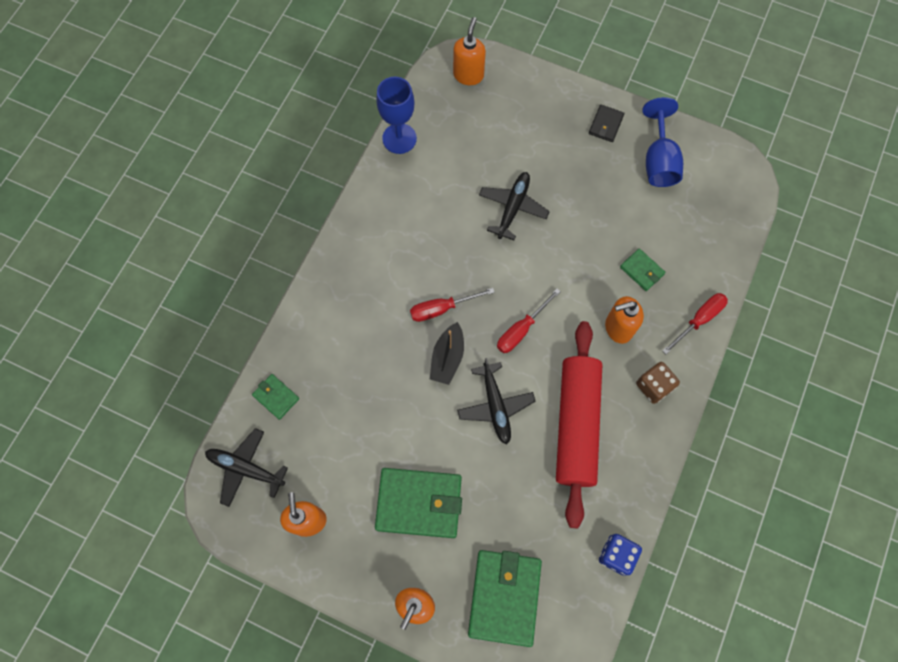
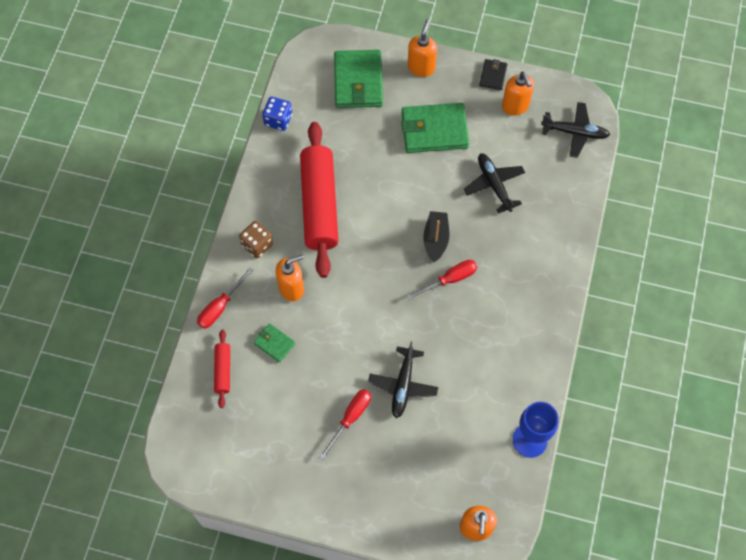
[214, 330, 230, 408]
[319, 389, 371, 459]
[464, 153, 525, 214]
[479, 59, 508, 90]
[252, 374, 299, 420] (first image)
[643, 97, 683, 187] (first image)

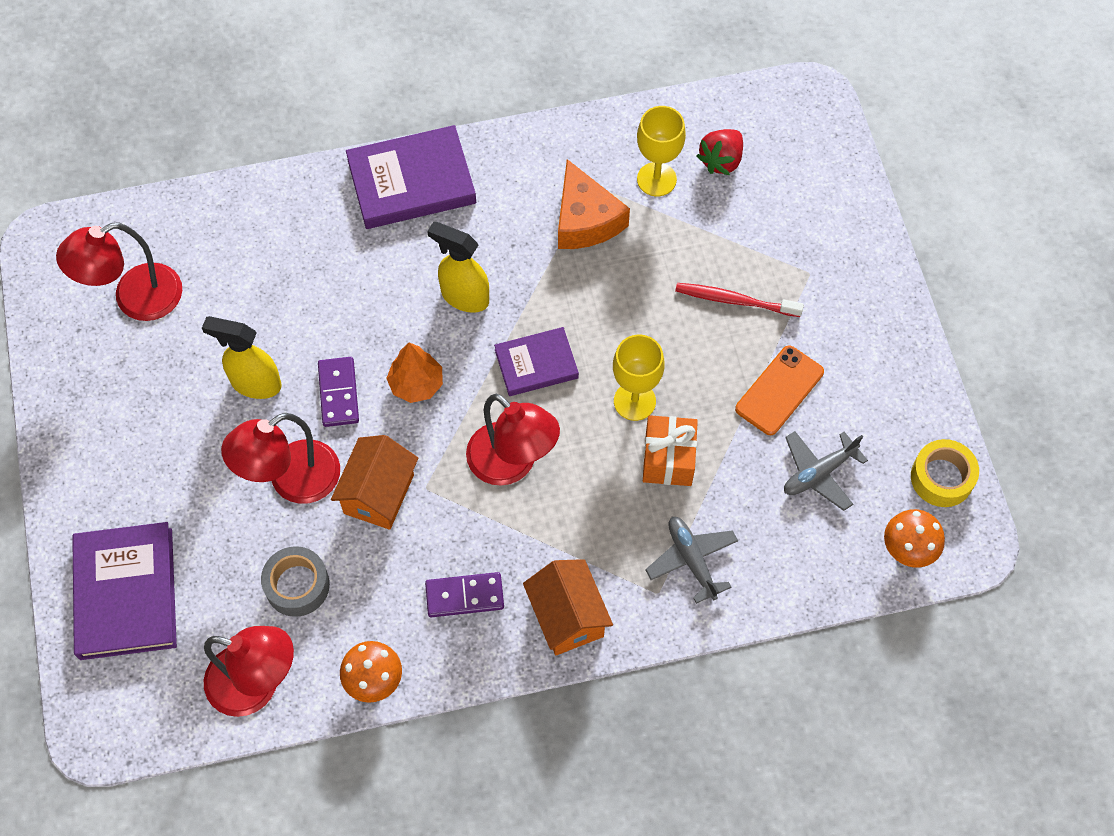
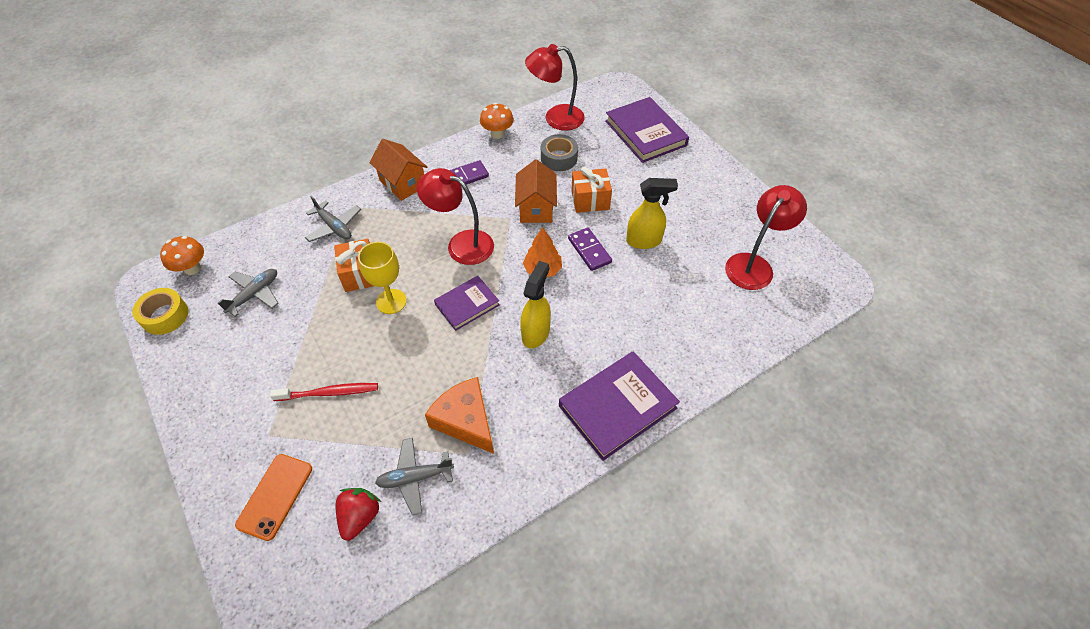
[235, 454, 312, 541]
[375, 438, 454, 515]
[520, 261, 551, 349]
[571, 167, 612, 213]

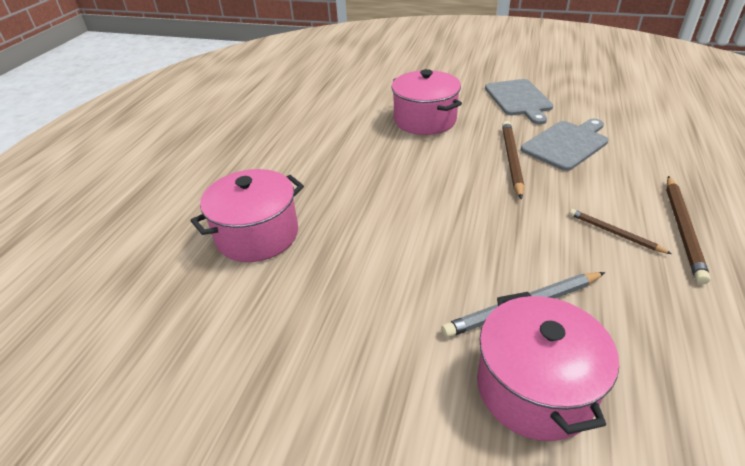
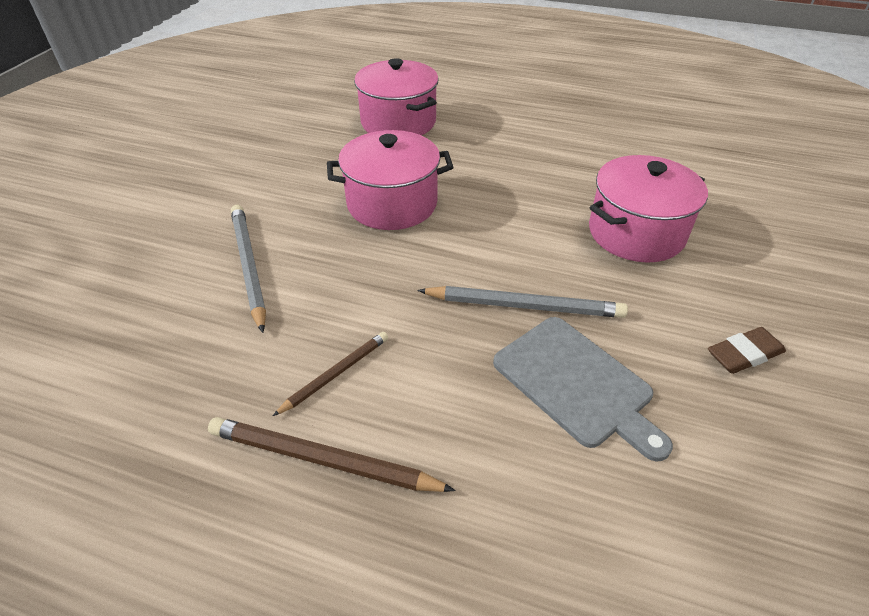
[327, 130, 453, 230]
[417, 286, 628, 318]
[708, 327, 786, 374]

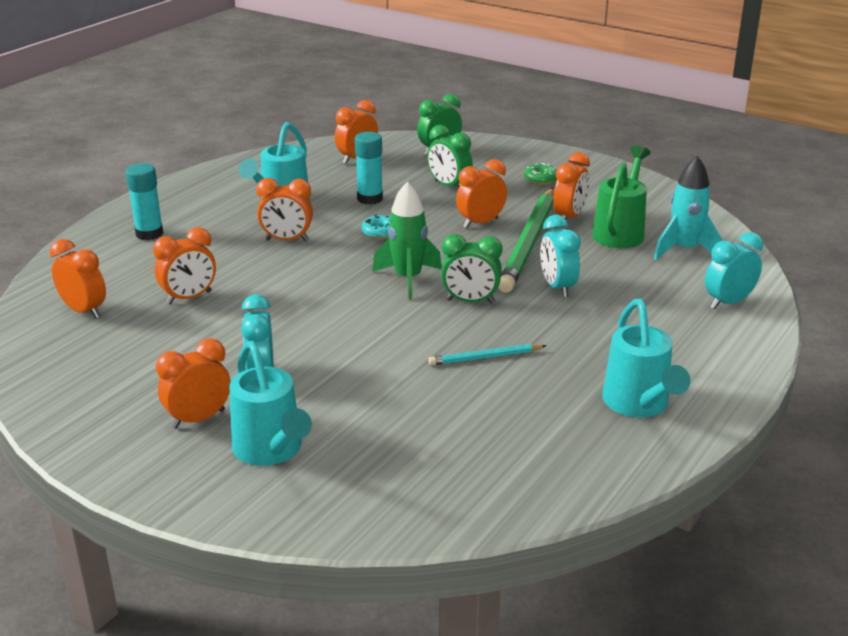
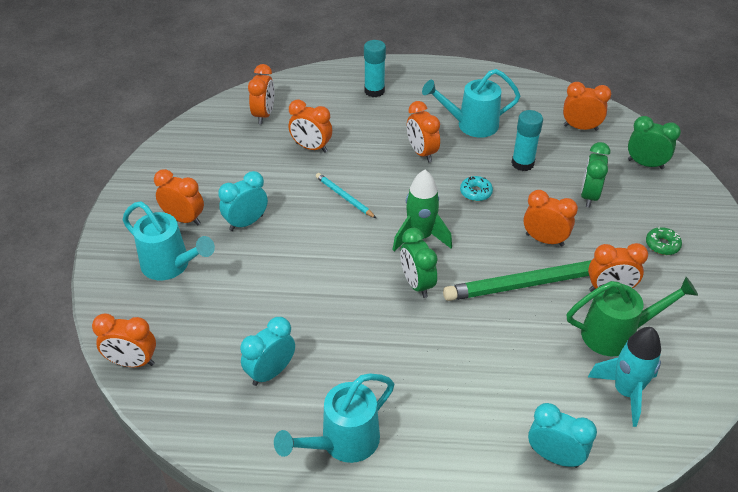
[92, 314, 156, 367]
[123, 202, 215, 280]
[240, 317, 295, 386]
[316, 173, 376, 218]

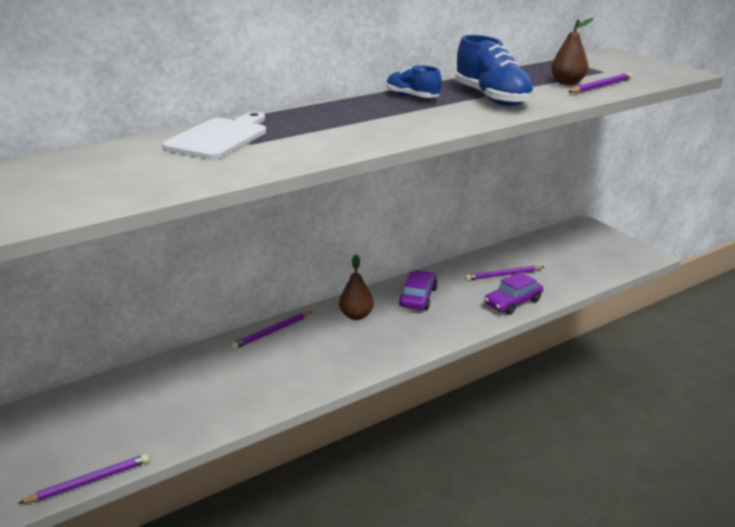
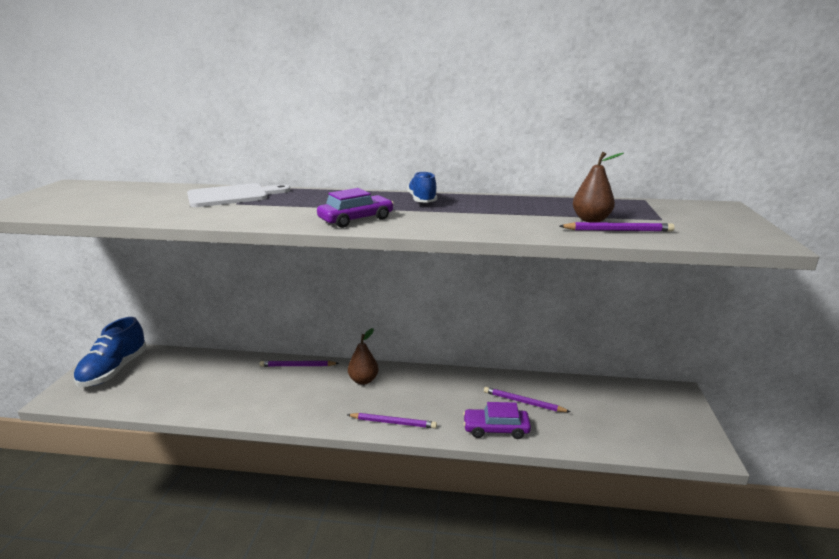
[74, 317, 146, 387]
[317, 188, 394, 228]
[347, 413, 437, 429]

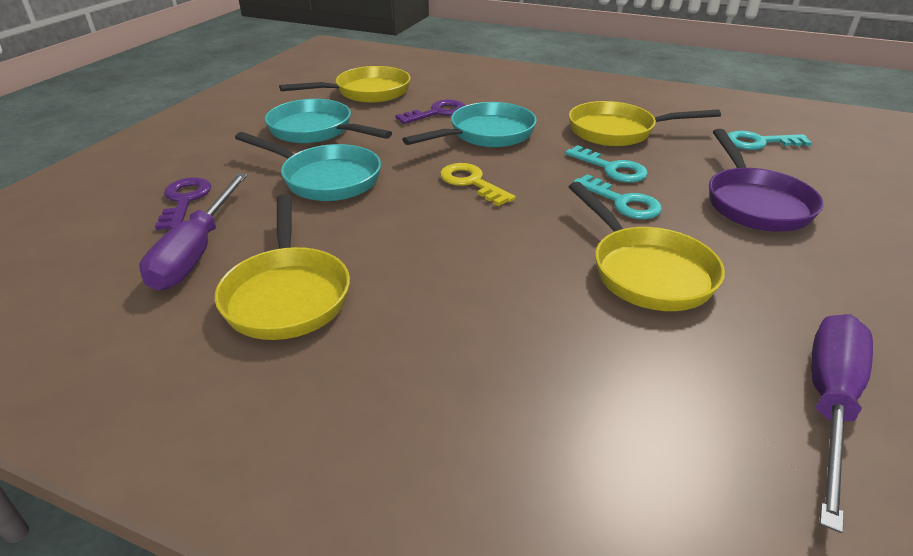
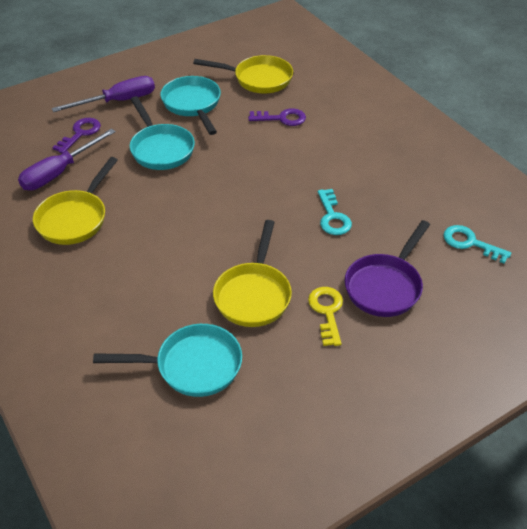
[52, 76, 155, 112]
[93, 324, 242, 397]
[308, 287, 343, 346]
[569, 101, 721, 146] (first image)
[573, 174, 662, 219] (first image)

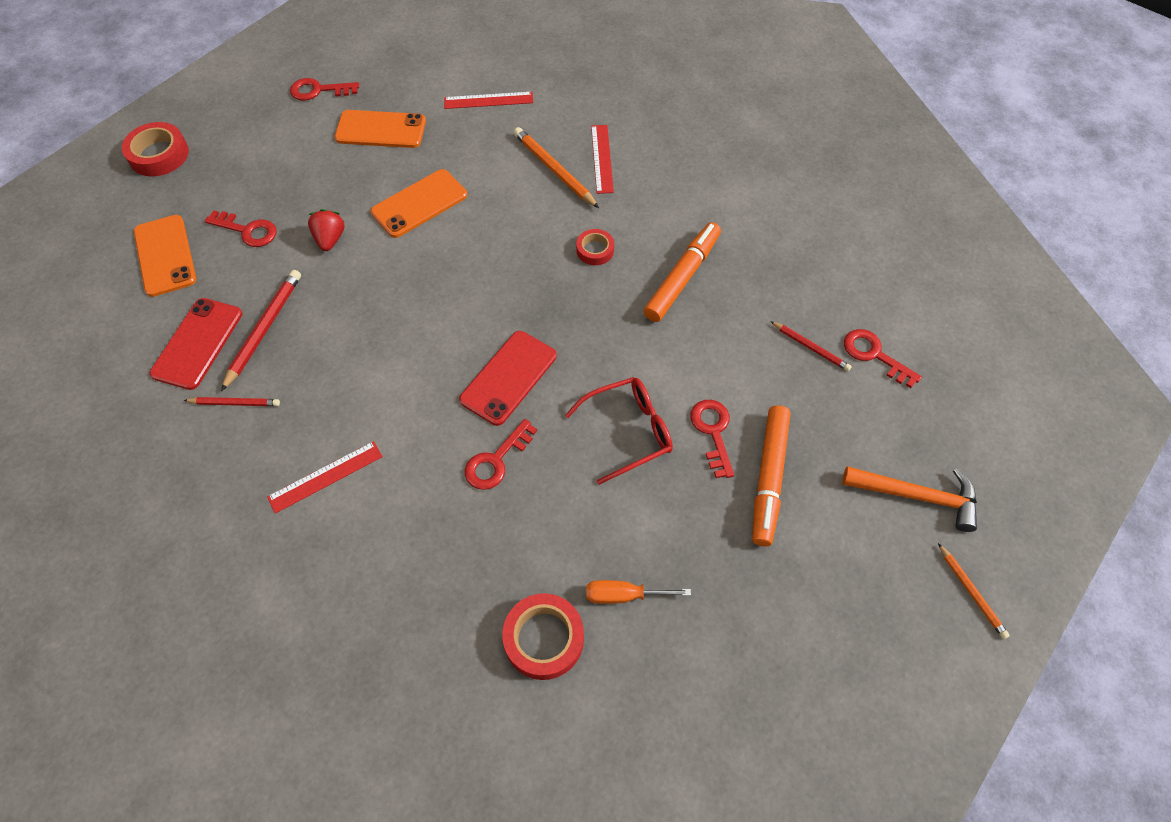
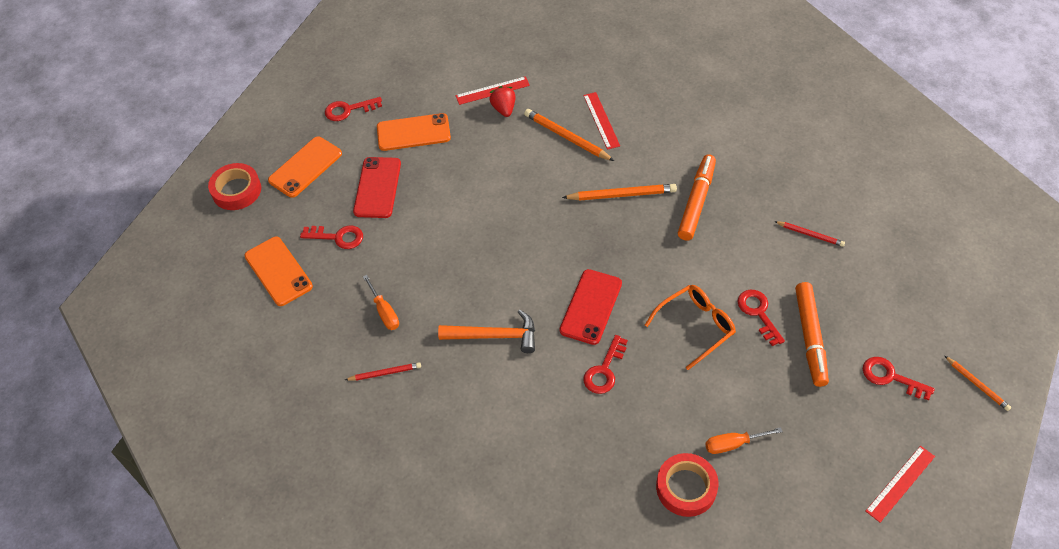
[268, 136, 342, 198]
[353, 157, 401, 218]
[363, 275, 399, 330]
[438, 310, 535, 353]
[489, 86, 516, 117]
[562, 184, 677, 201]
[645, 285, 736, 370]
[863, 357, 935, 401]
[866, 446, 935, 523]

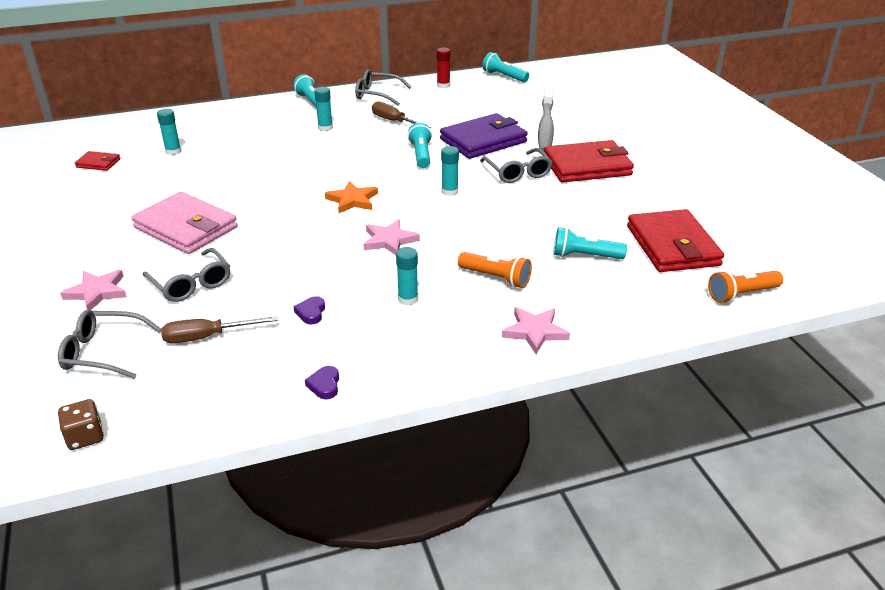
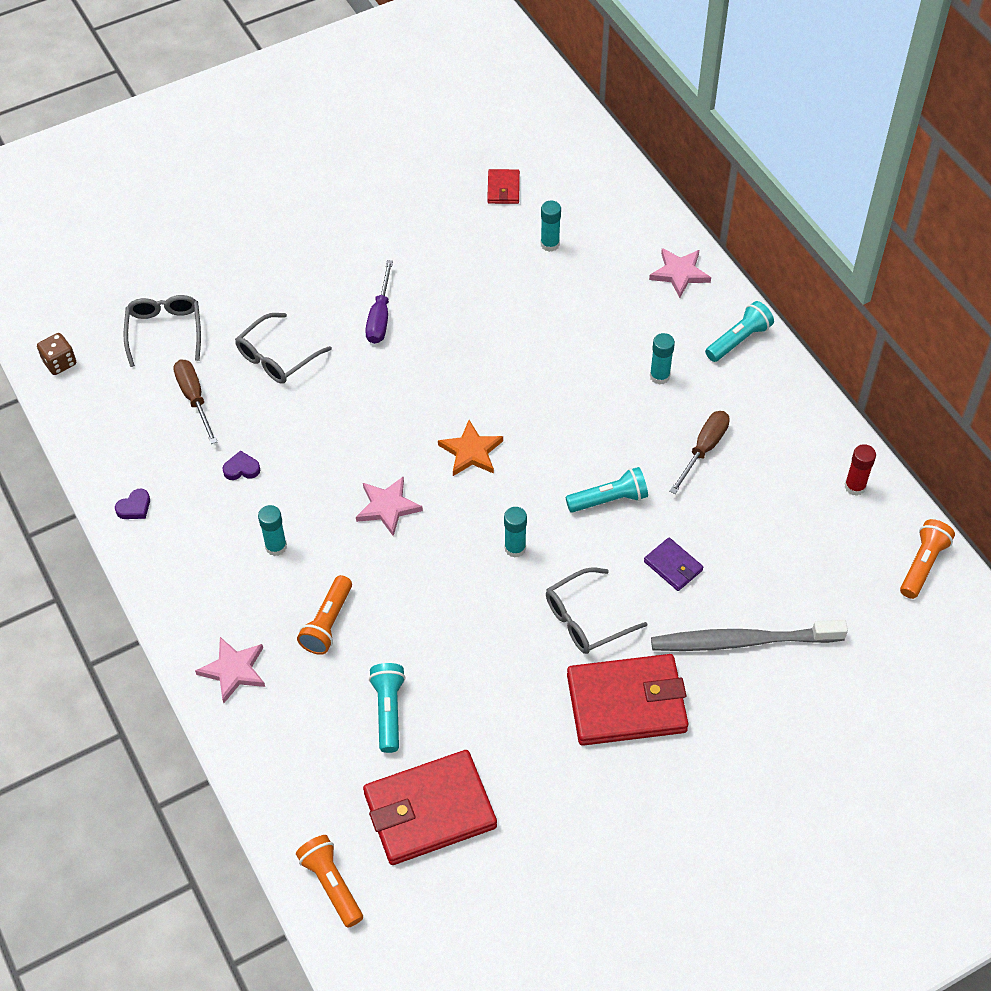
[115, 489, 150, 519]
[365, 260, 393, 344]
[567, 654, 688, 746]
[644, 538, 703, 591]
[649, 248, 711, 298]
[900, 519, 955, 599]
[355, 69, 411, 106] (first image)

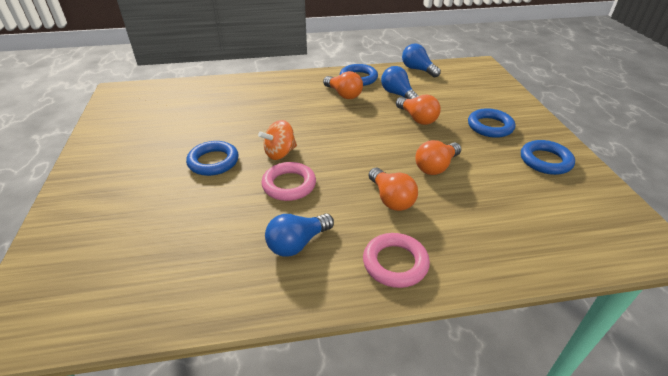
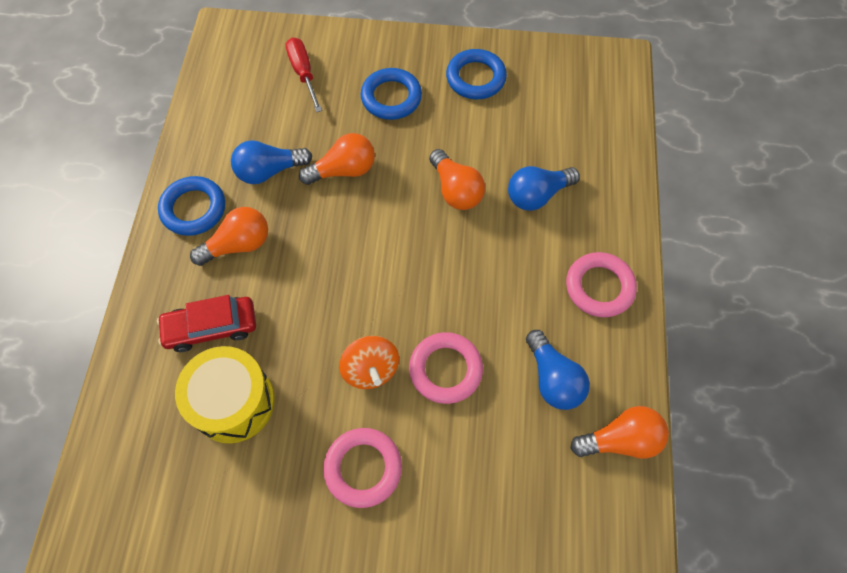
[157, 295, 256, 352]
[175, 346, 275, 443]
[286, 37, 322, 112]
[323, 428, 402, 508]
[508, 166, 580, 211]
[570, 406, 669, 459]

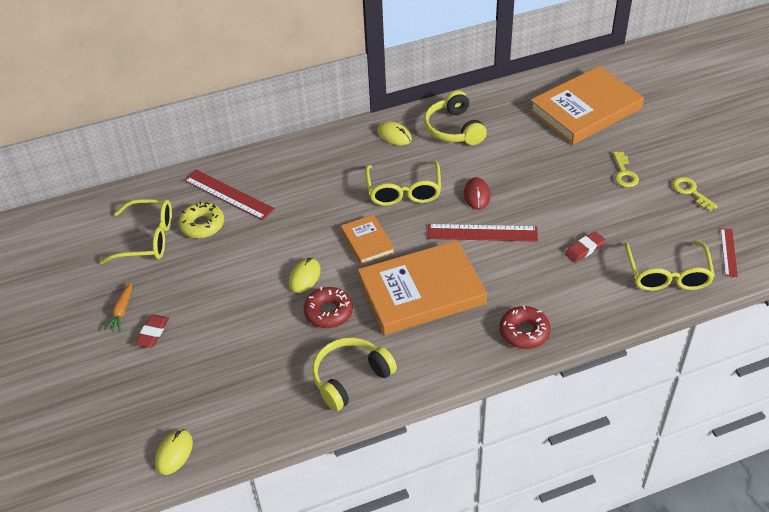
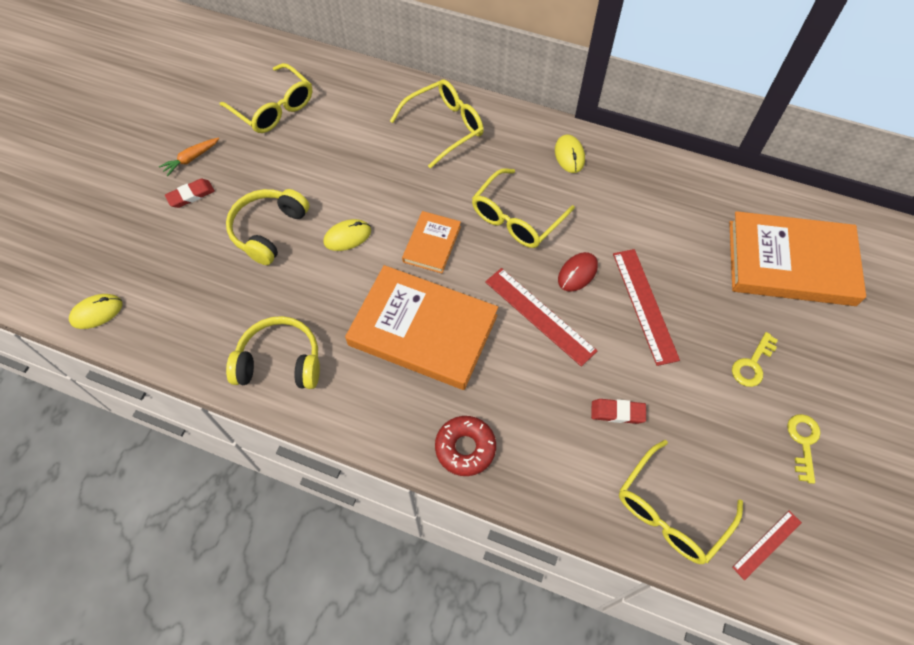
[226, 189, 309, 265]
[390, 79, 484, 169]
[613, 249, 680, 366]
[179, 202, 224, 238] (first image)
[304, 287, 353, 328] (first image)

